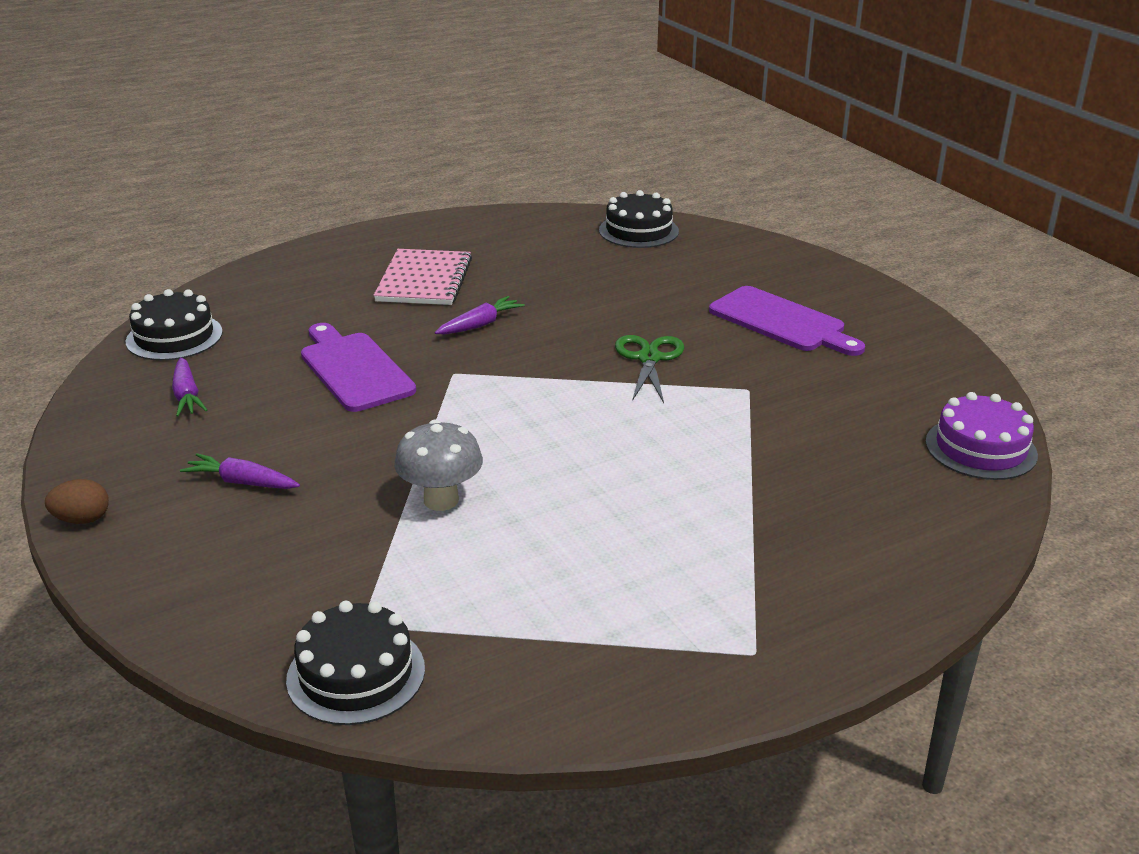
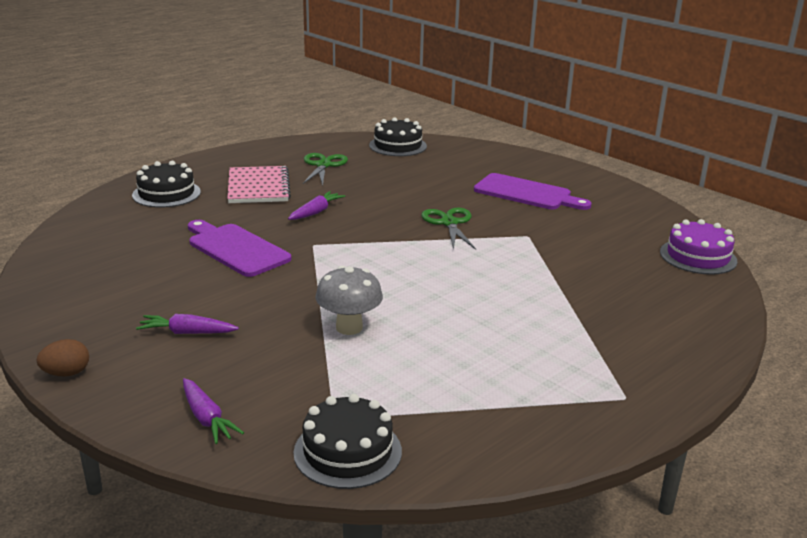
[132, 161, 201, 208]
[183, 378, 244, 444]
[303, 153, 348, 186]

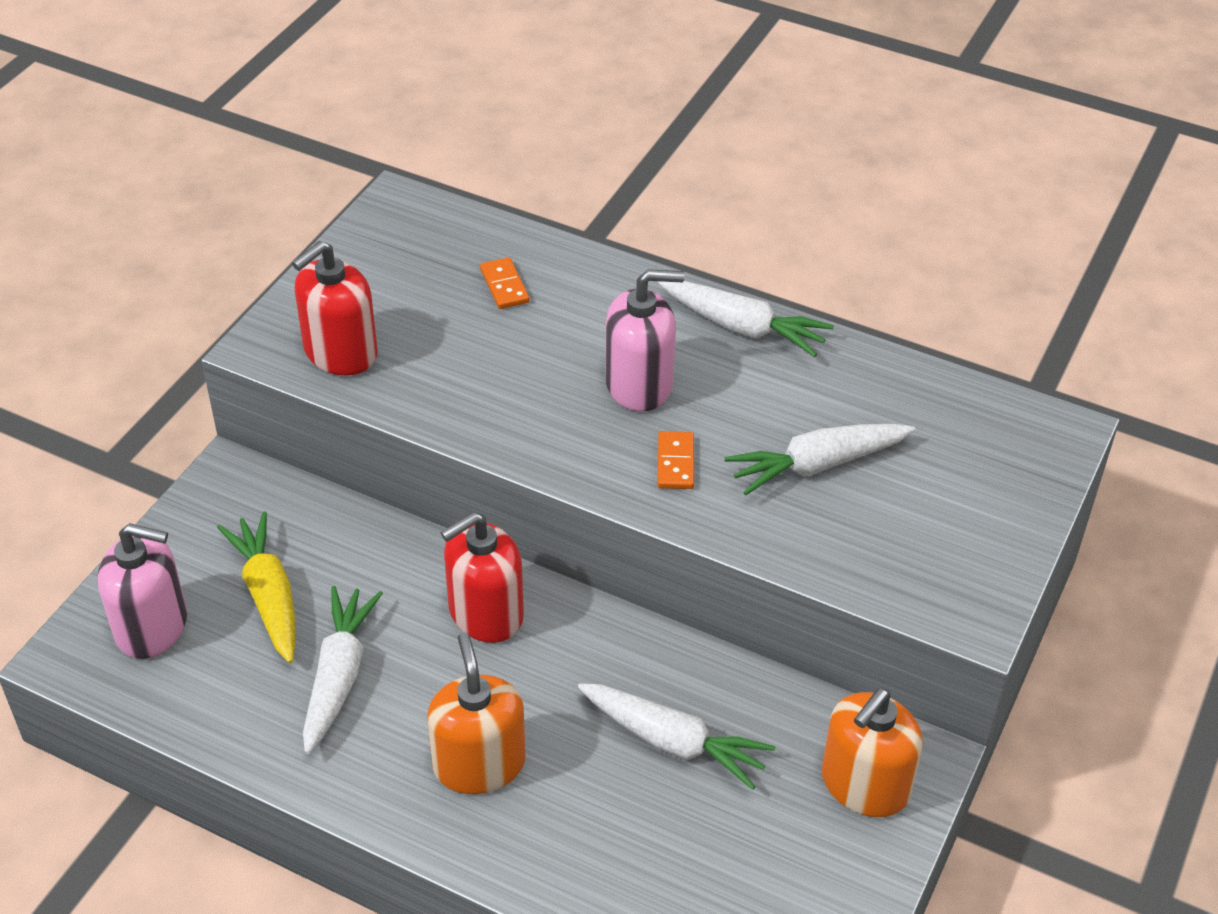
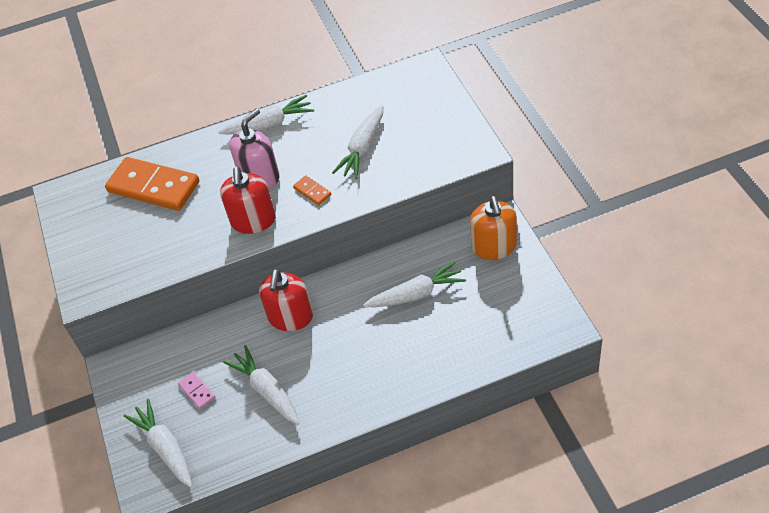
[105, 157, 199, 211]
[123, 399, 192, 487]
[178, 372, 216, 409]
[220, 167, 276, 234]
[427, 633, 526, 794] (first image)

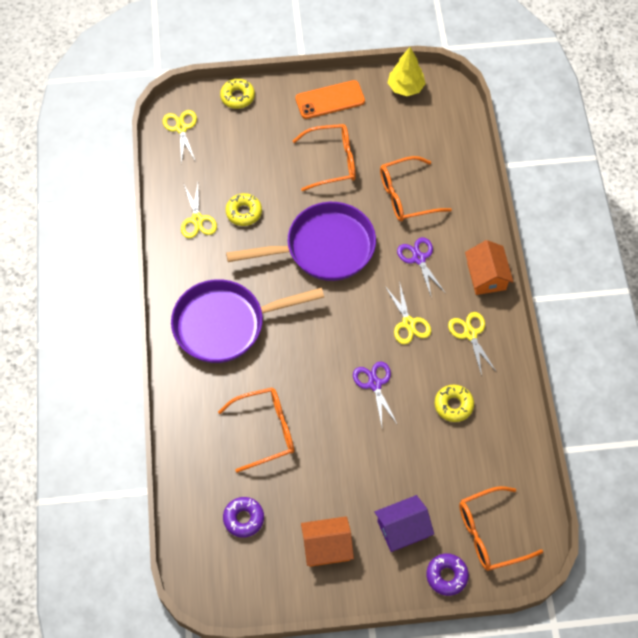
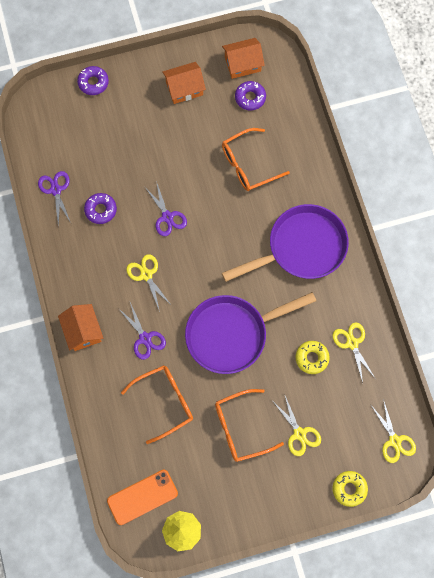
[38, 171, 71, 226]
[84, 193, 117, 224]
[107, 470, 178, 525]
[222, 38, 265, 79]
[274, 394, 321, 456]
[374, 495, 434, 552] (first image)
[459, 486, 543, 571] (first image)

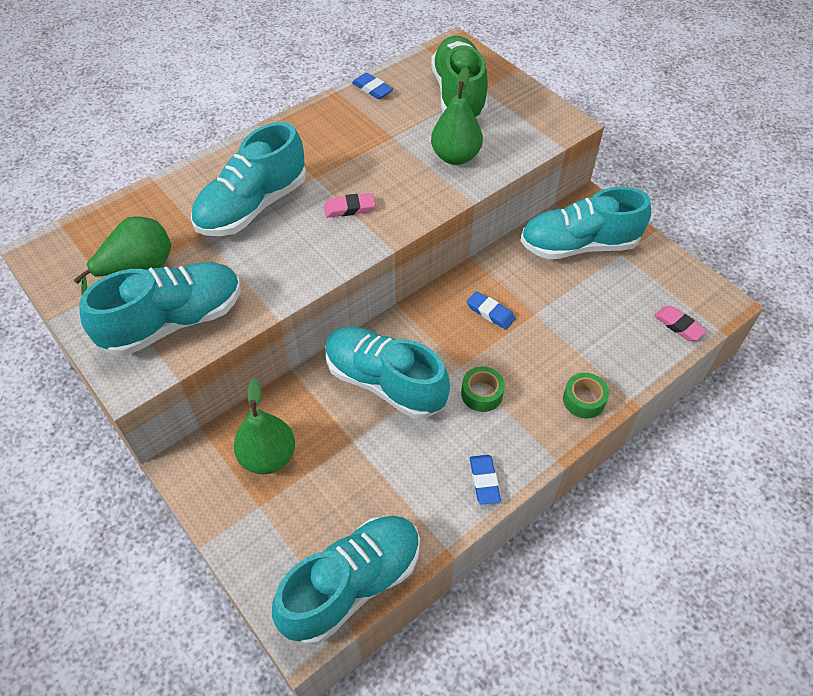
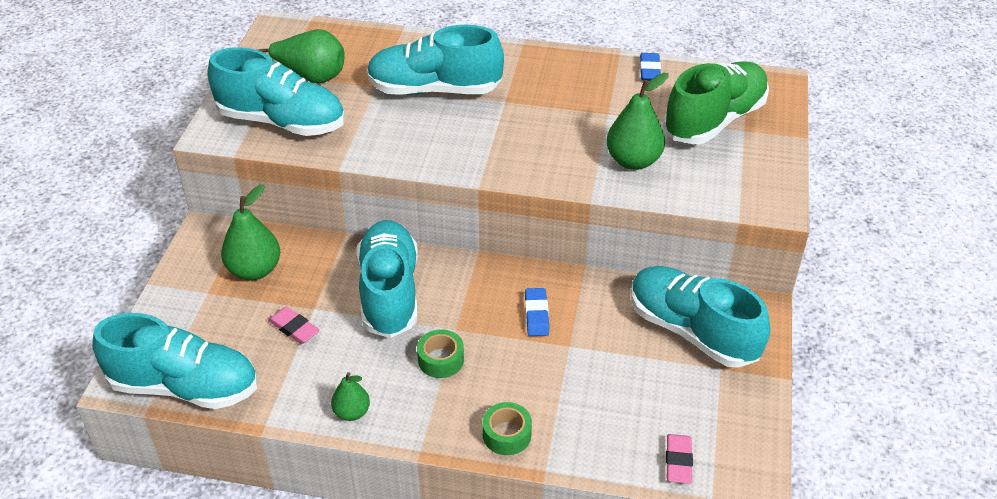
[268, 307, 320, 344]
[331, 372, 370, 421]

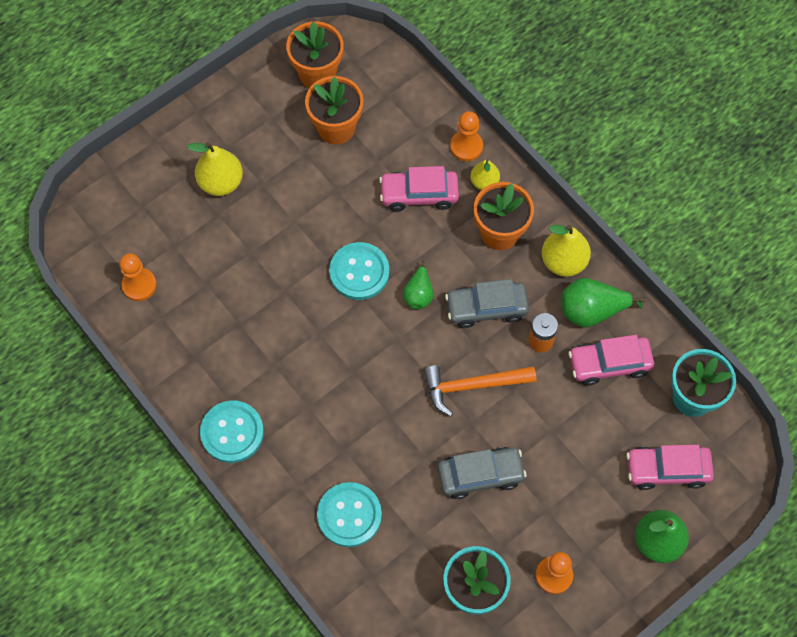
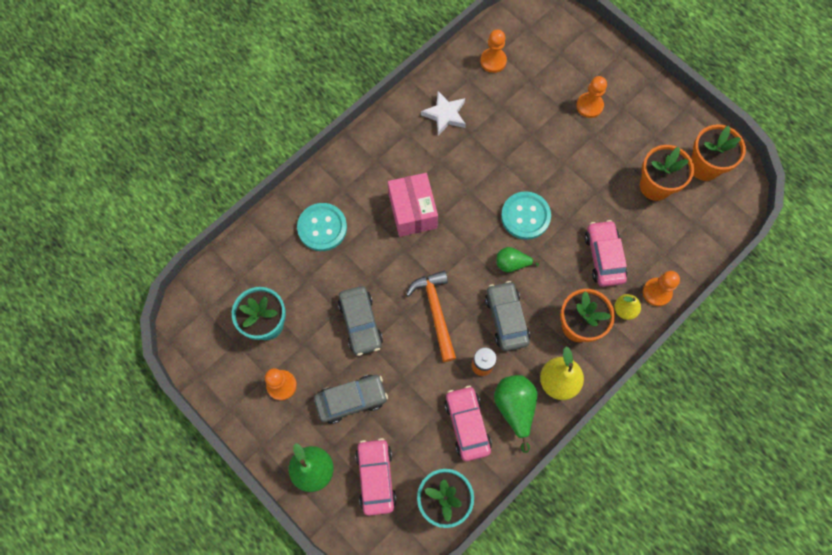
[314, 375, 388, 424]
[388, 173, 438, 237]
[421, 91, 466, 136]
[576, 76, 607, 118]
[200, 401, 264, 463] (first image)

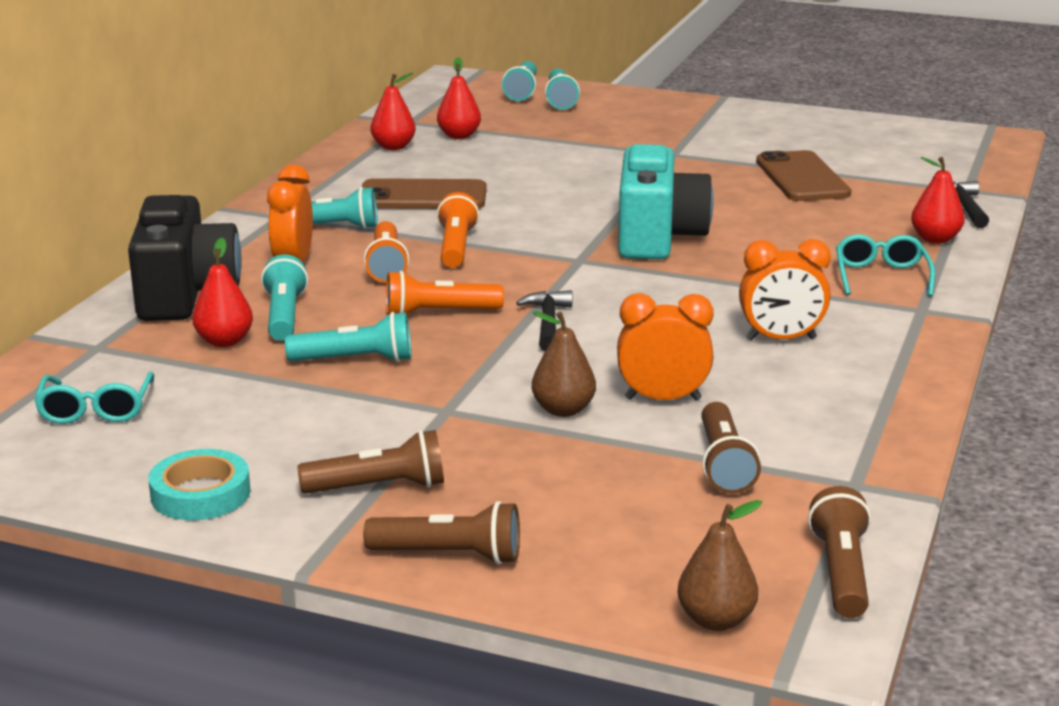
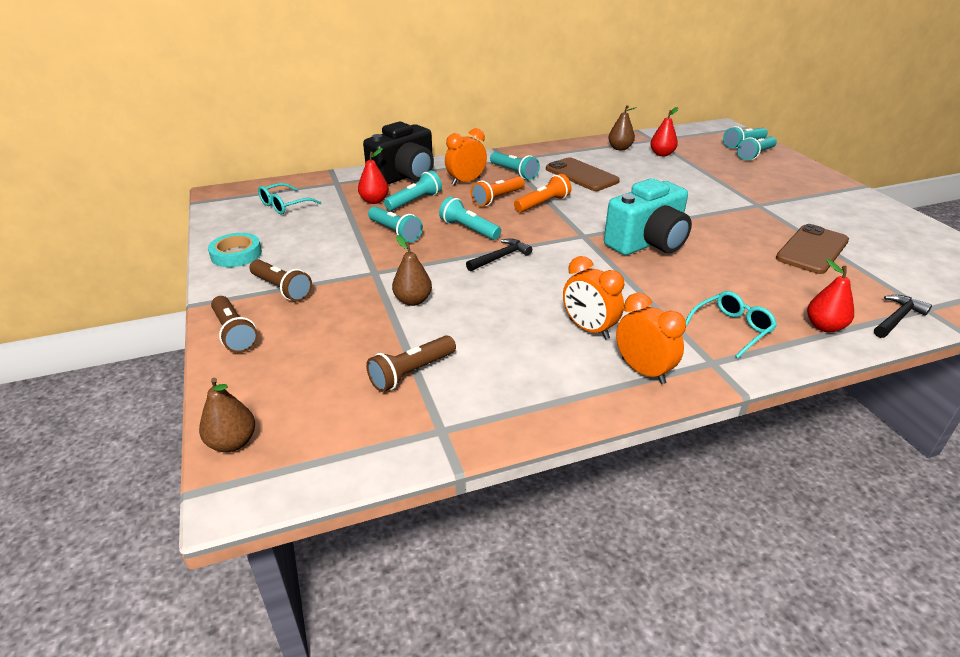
[439, 196, 501, 240]
[608, 105, 637, 151]
[616, 293, 686, 384]
[808, 486, 871, 618] (first image)

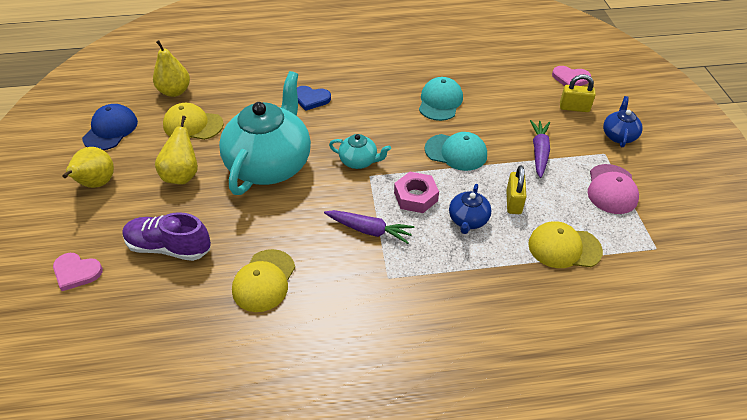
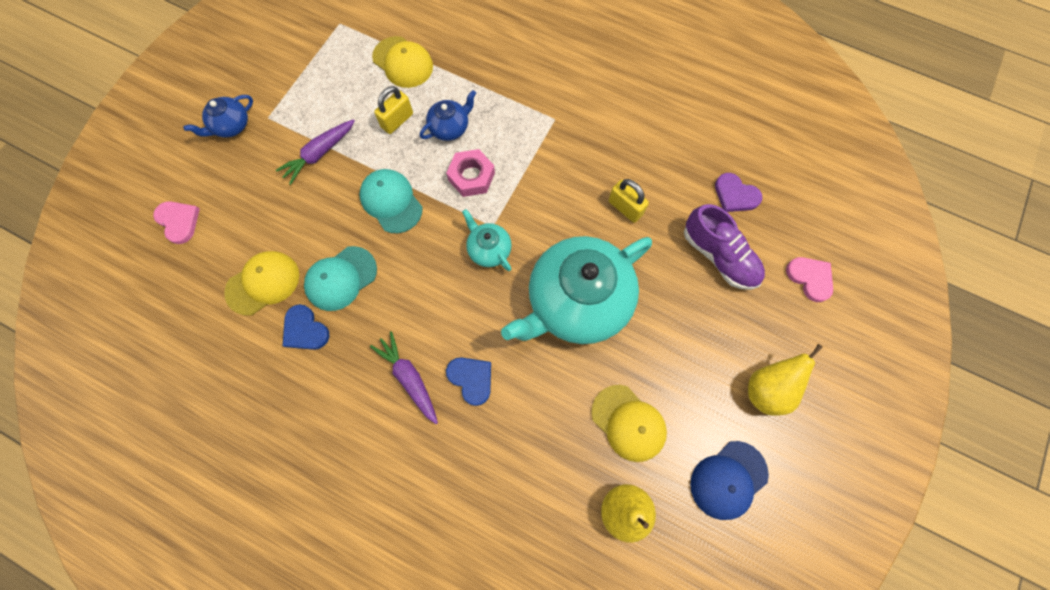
[224, 251, 299, 316]
[283, 304, 329, 350]
[370, 331, 438, 424]
[609, 179, 649, 223]
[715, 173, 762, 212]
[155, 116, 198, 185] (first image)
[587, 164, 639, 214] (first image)

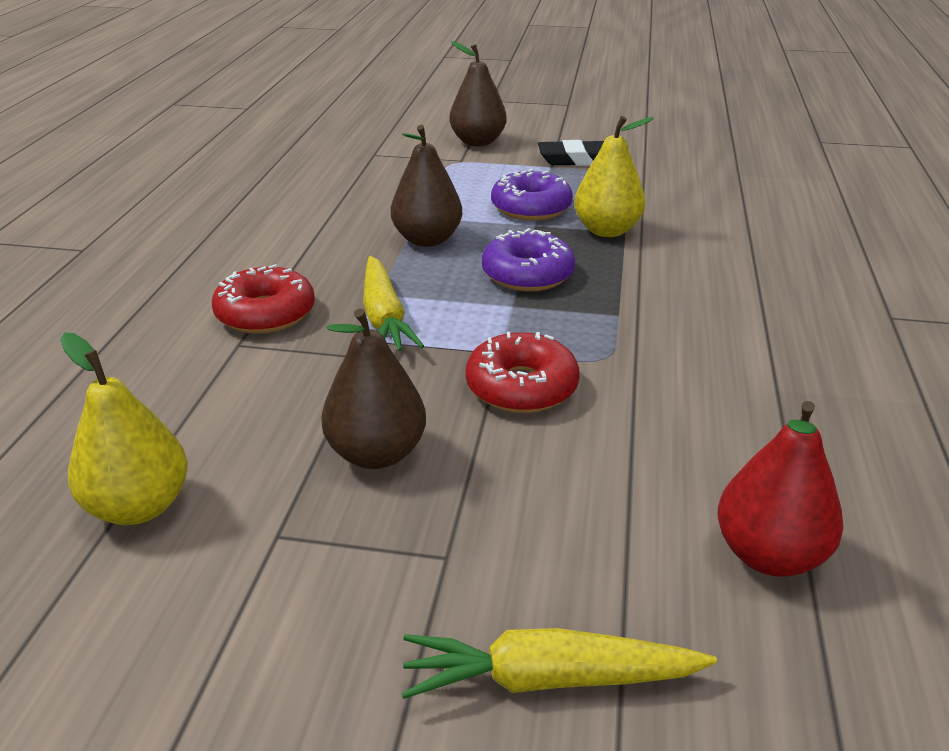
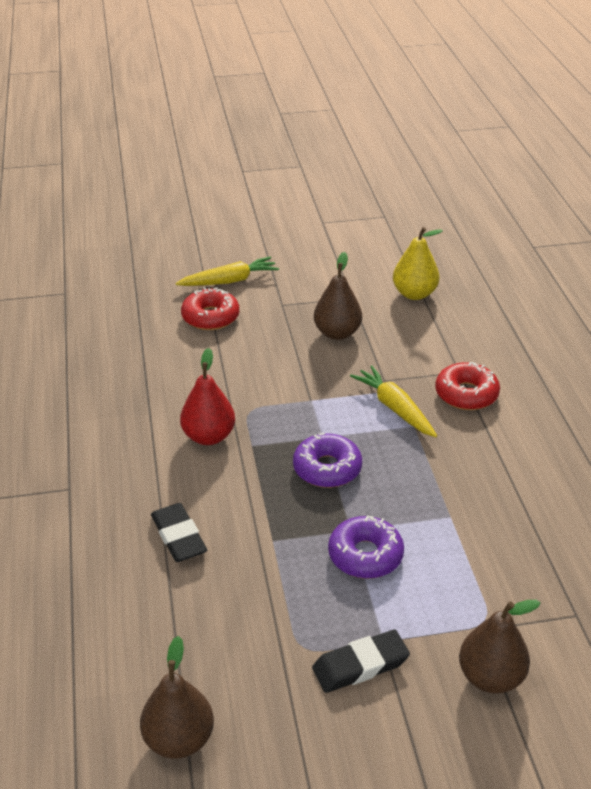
[140, 636, 214, 759]
[151, 503, 207, 562]
[180, 348, 235, 445]
[181, 287, 239, 330]
[574, 116, 654, 237] (first image)

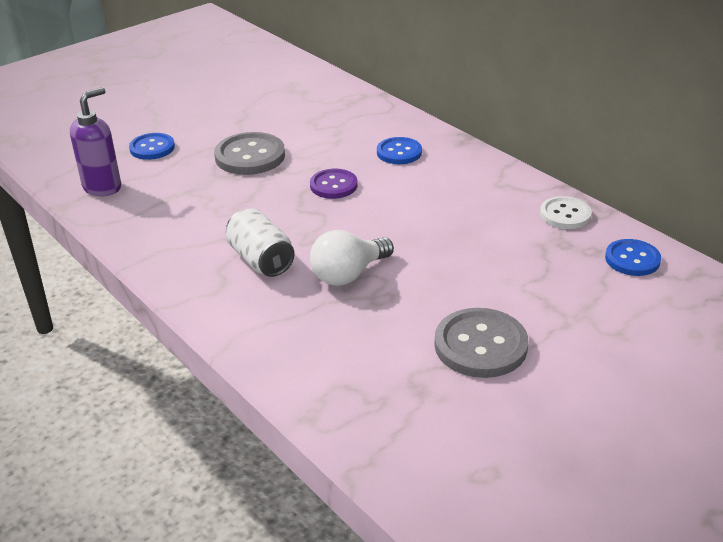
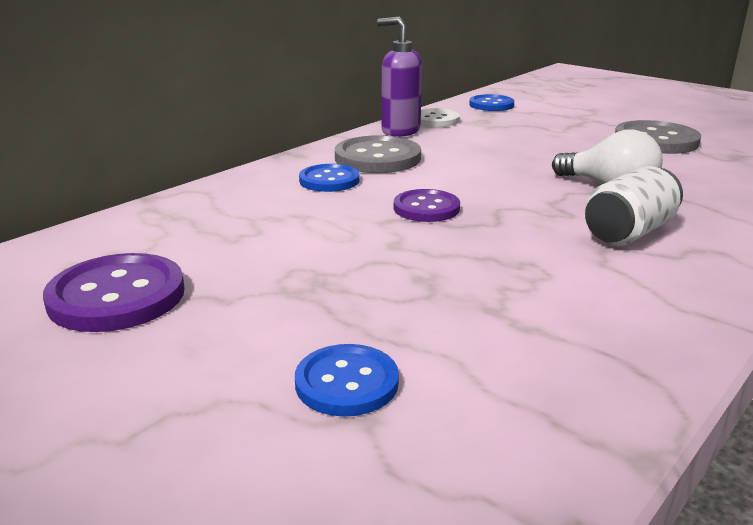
[43, 253, 185, 332]
[335, 135, 421, 173]
[377, 17, 422, 137]

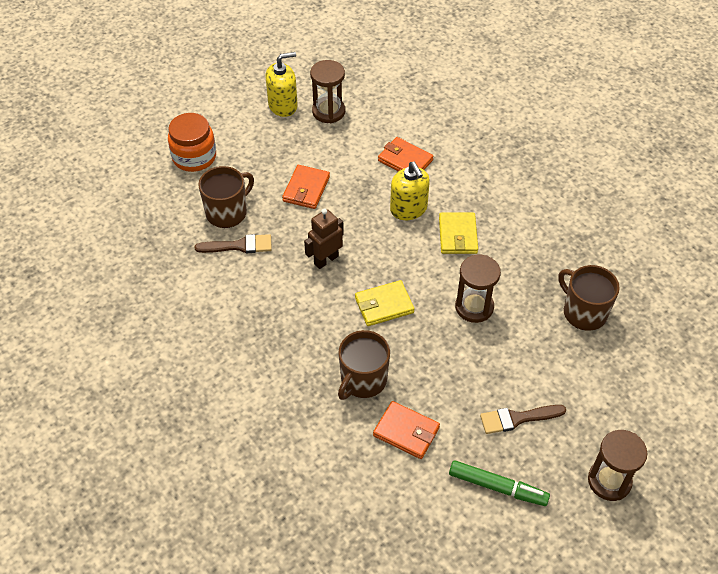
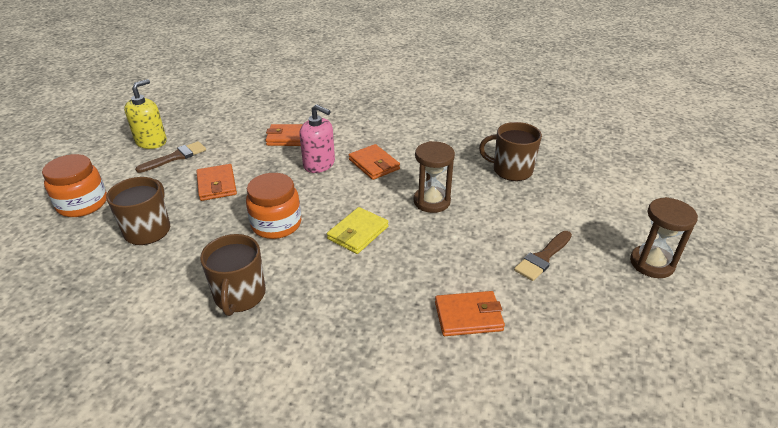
[135, 141, 206, 173]
[200, 234, 266, 316]
[246, 173, 301, 239]
[299, 104, 335, 173]
[349, 144, 400, 180]
[310, 60, 345, 123] (first image)
[449, 460, 550, 506] (first image)

